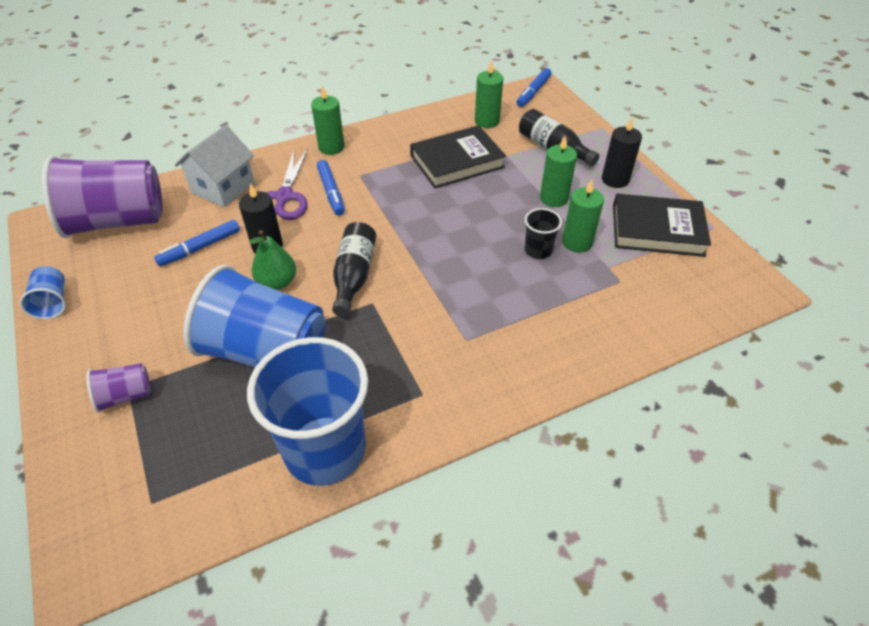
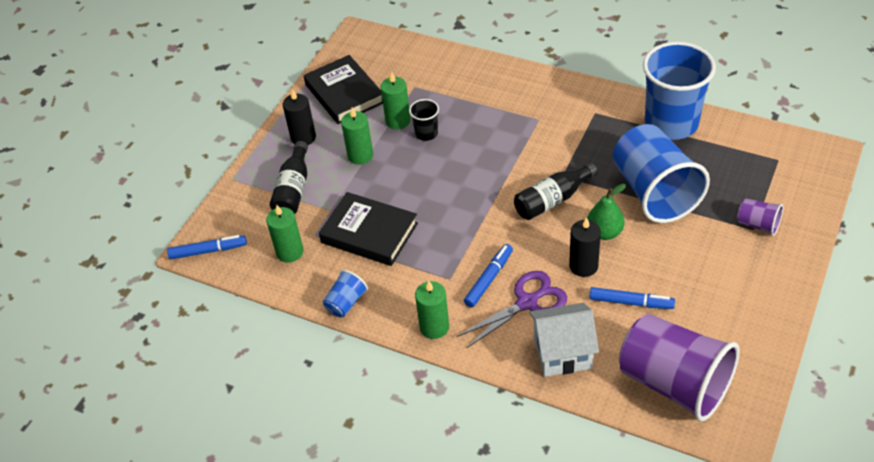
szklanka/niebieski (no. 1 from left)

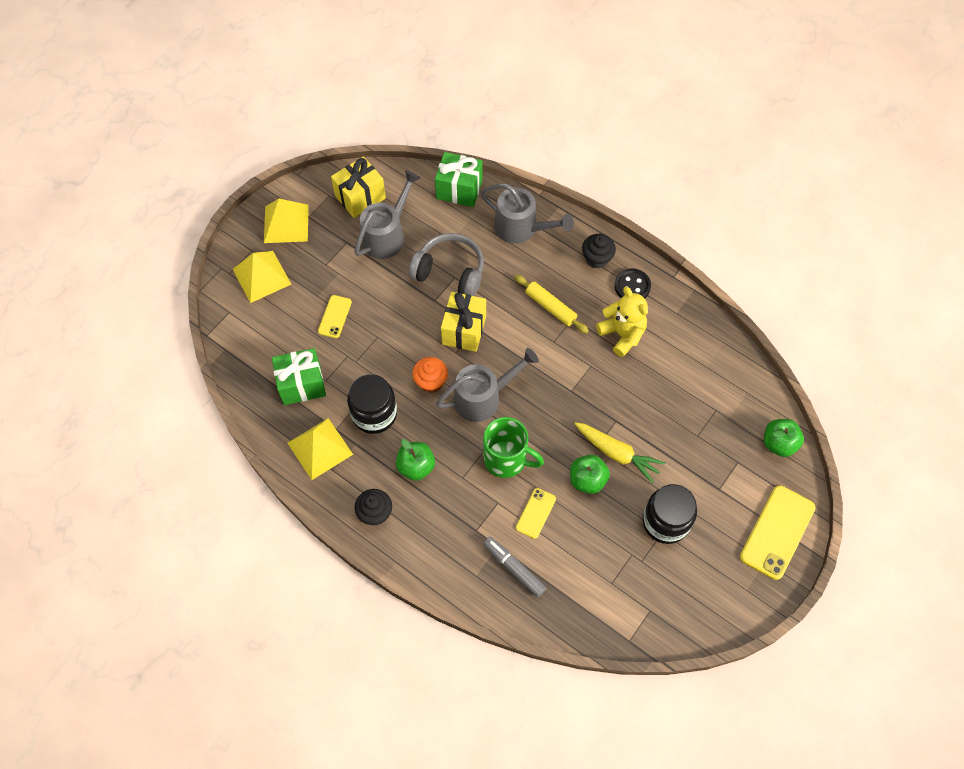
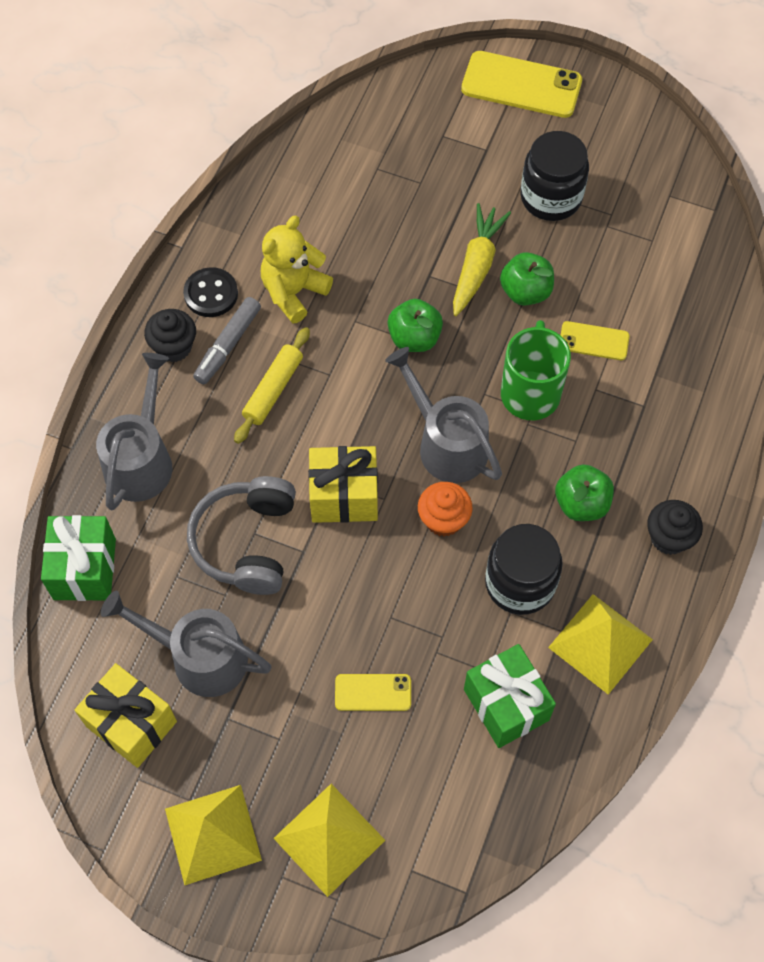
flamaster/szary
jabłko/zielony (no. 1 from left)

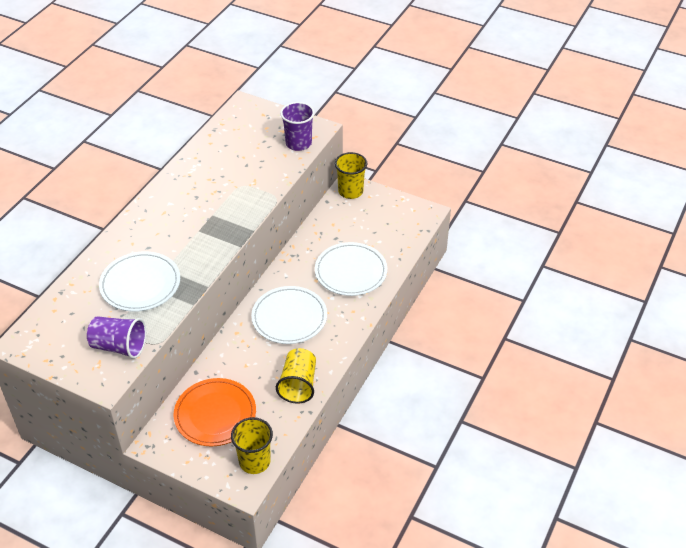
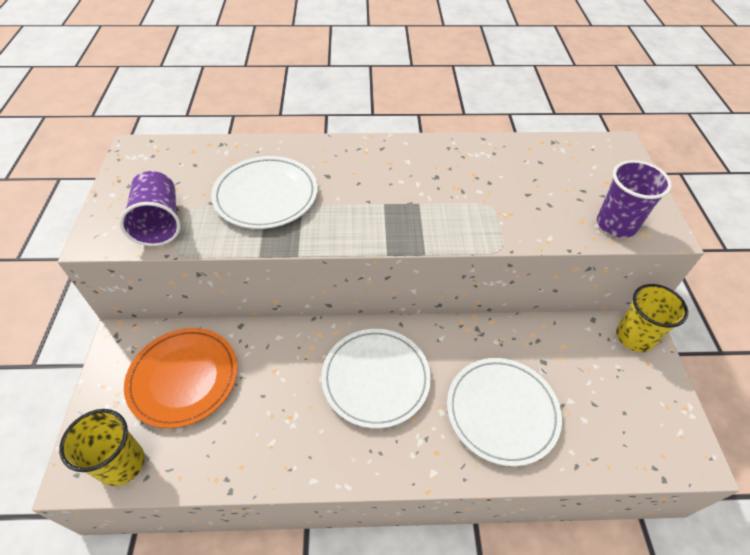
szklanka/żółty (no. 2 from left in the first image)

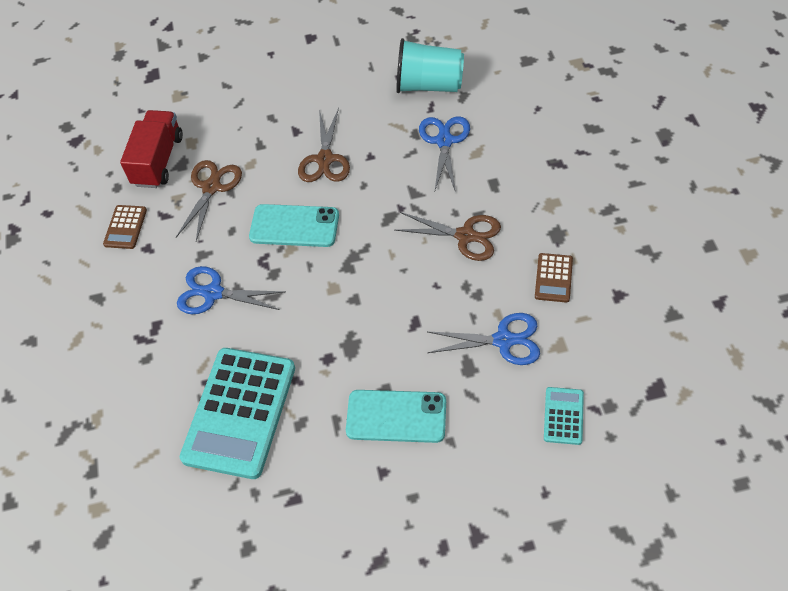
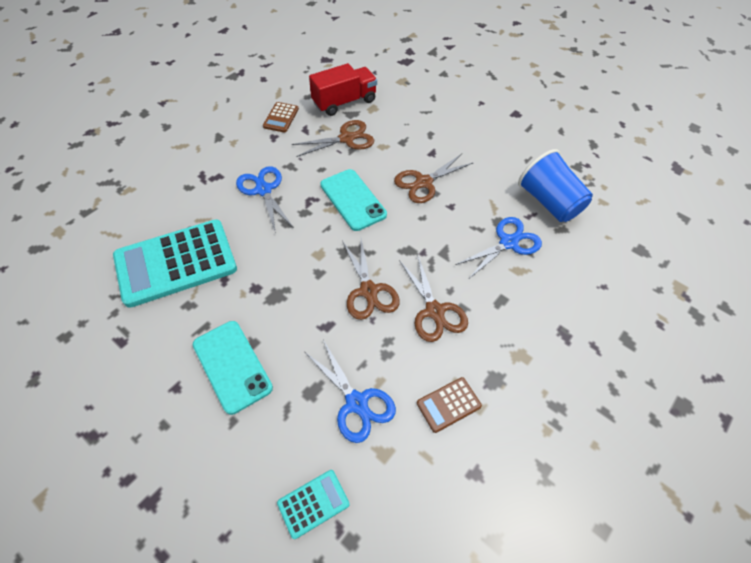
nożyczki/brązowy (no. 2 from left)
szklanka/niebieski
kalkulator/brązowy (no. 1 from left)

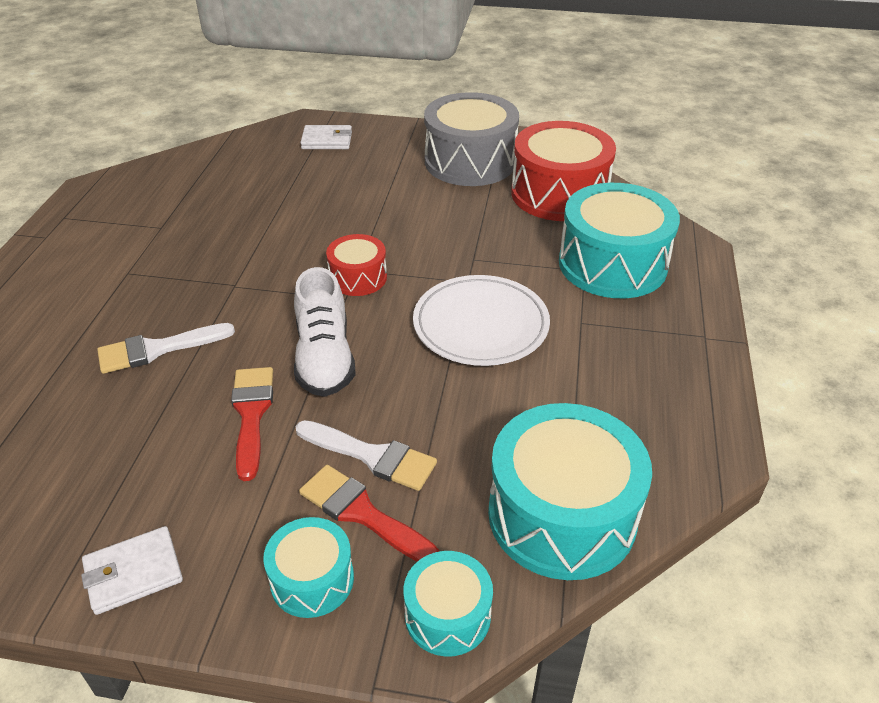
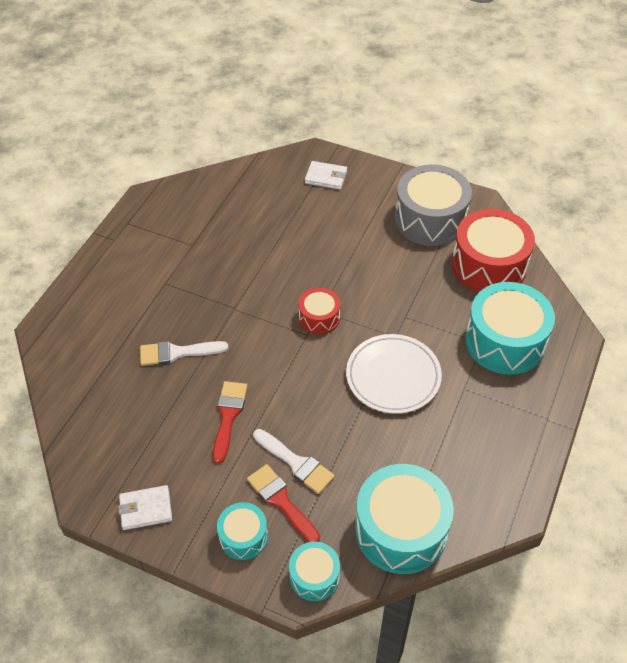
but/biały

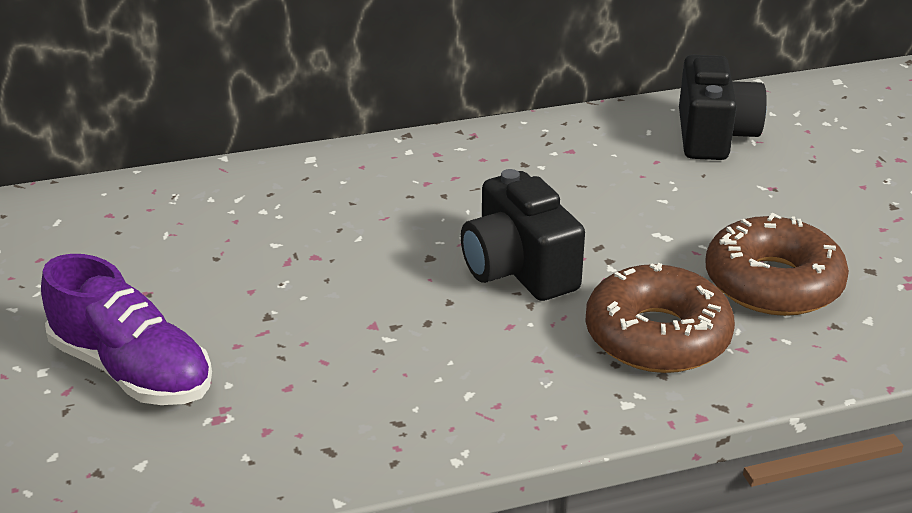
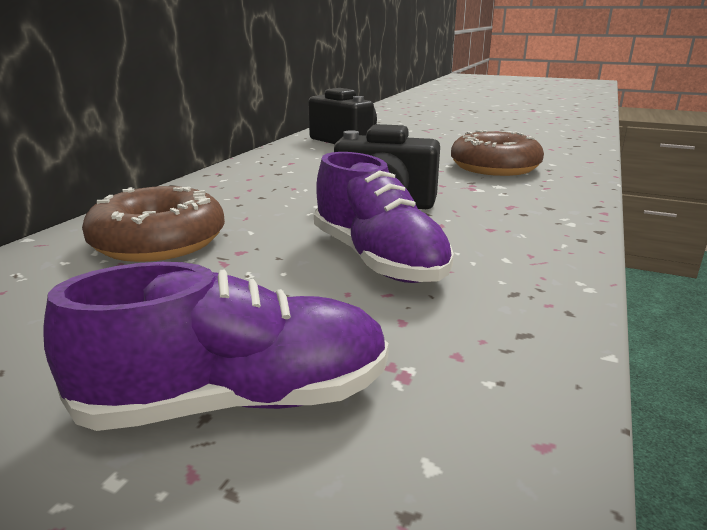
but/fioletowy (no. 2 from left)
donut/brązowy (no. 1 from left)

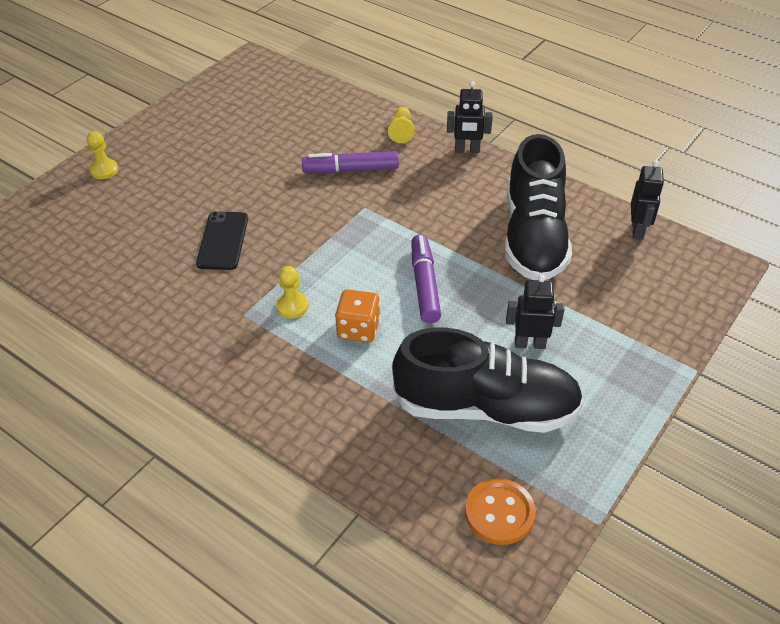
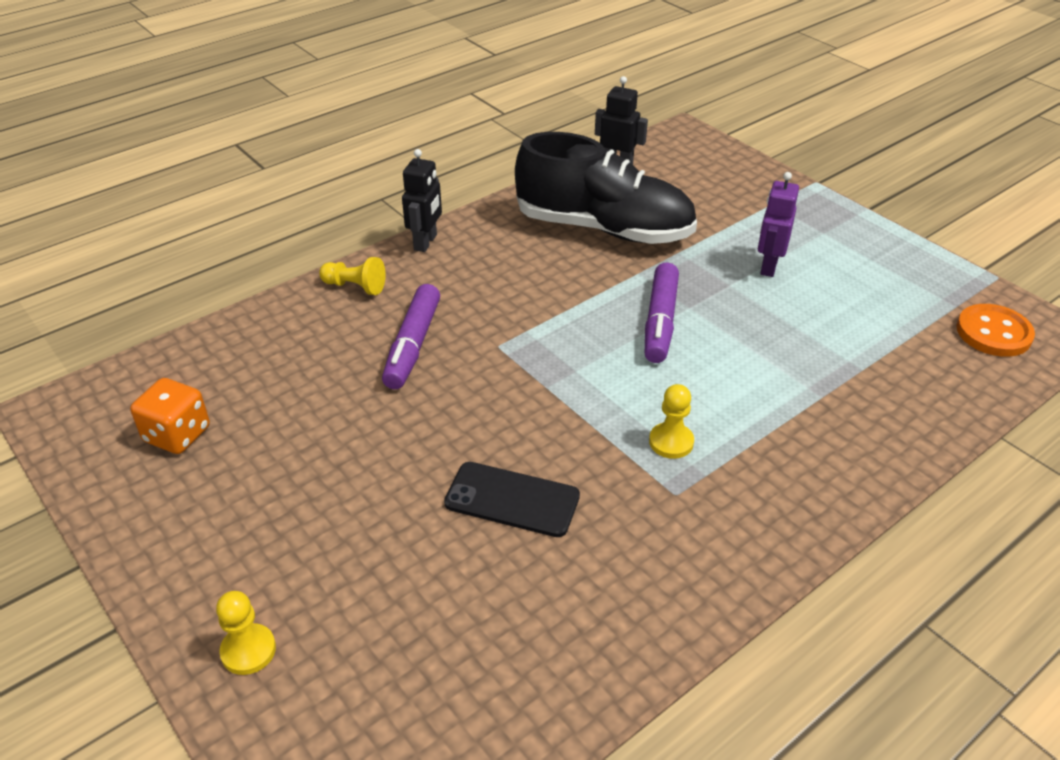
but/czarny (no. 1 from left in the first image)
kostka do gry/pomarańczowy
robot/fioletowy
flamaster/fioletowy (no. 2 from left)

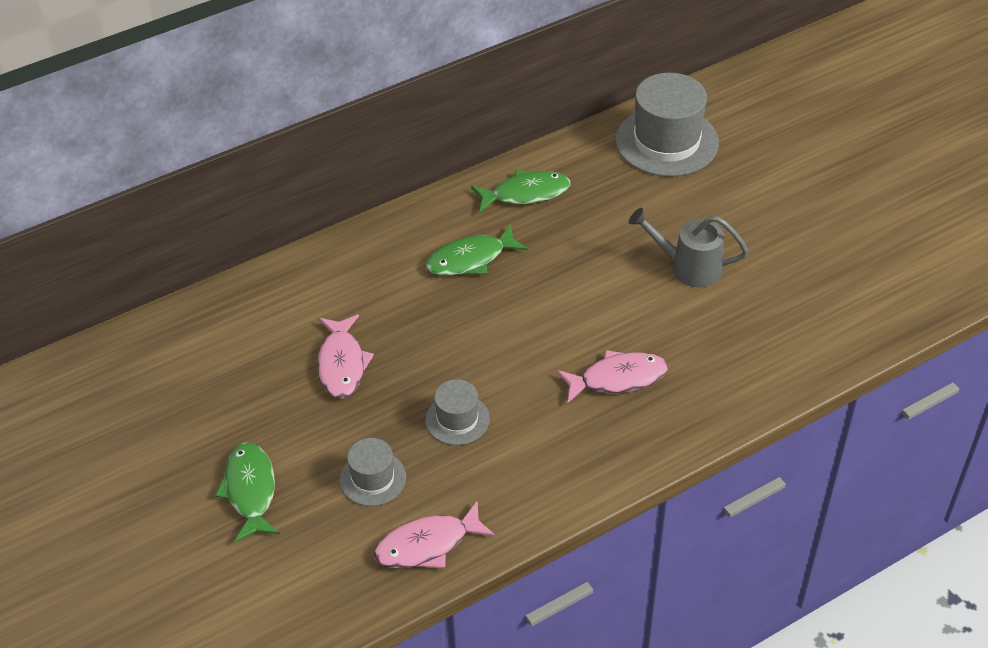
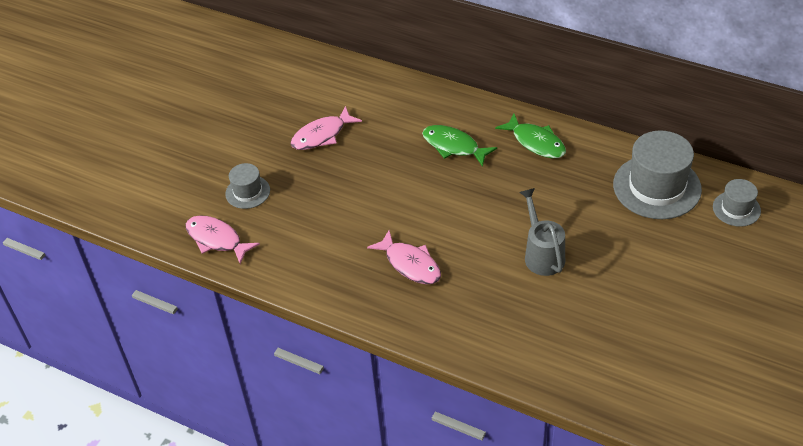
ryba/zielony (no. 1 from left in the first image)
kapelusz/szary (no. 3 from left)

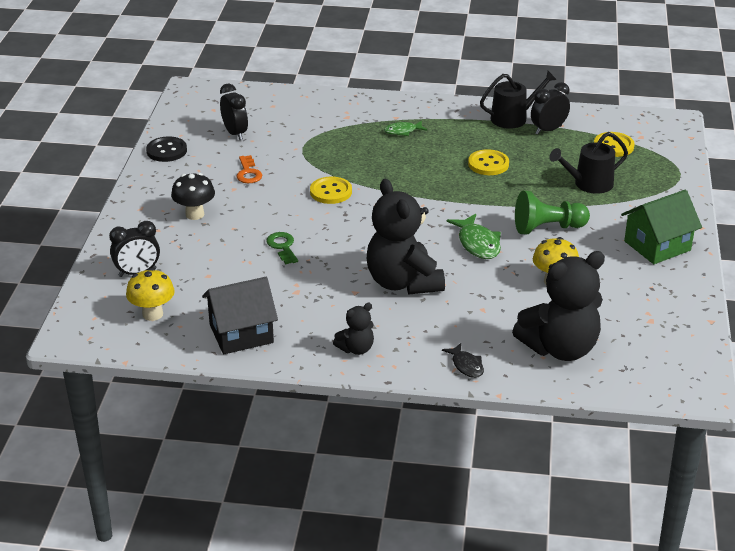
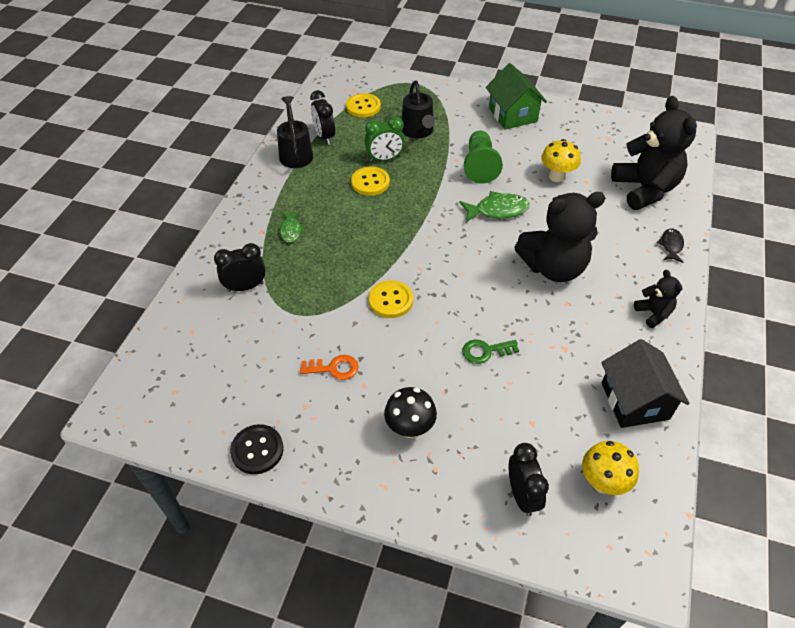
budzik/zielony
budzik/czarny (no. 1 from left)
ryba/czarny

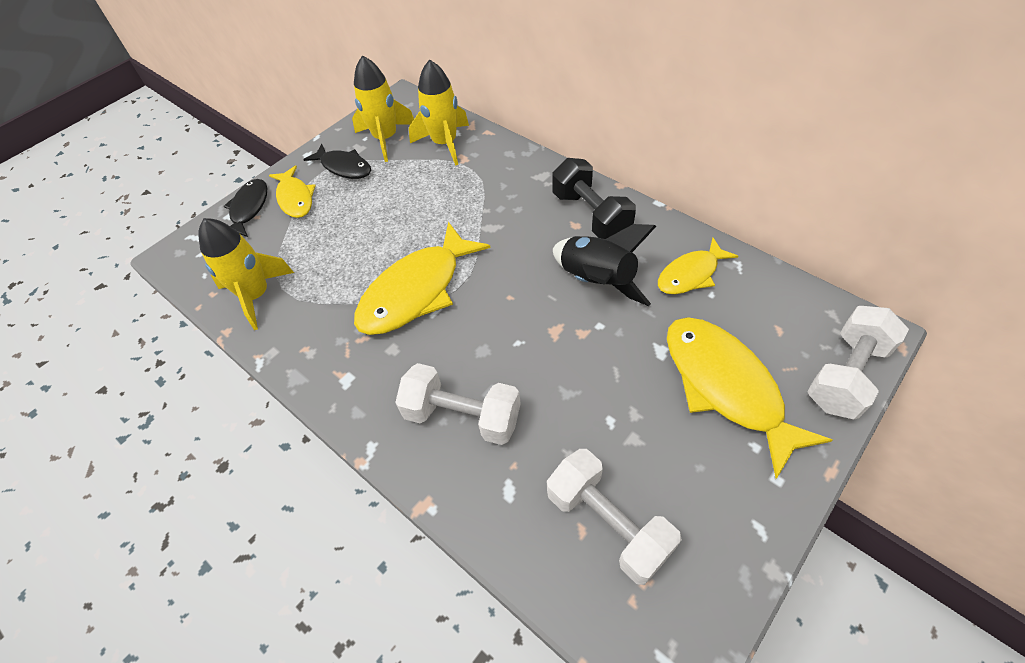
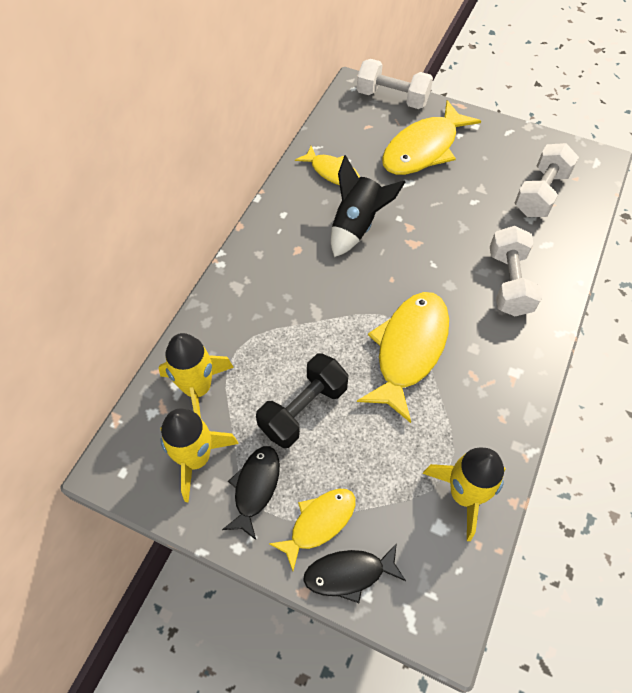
hantel/czarny
ryba/żółty (no. 3 from left)

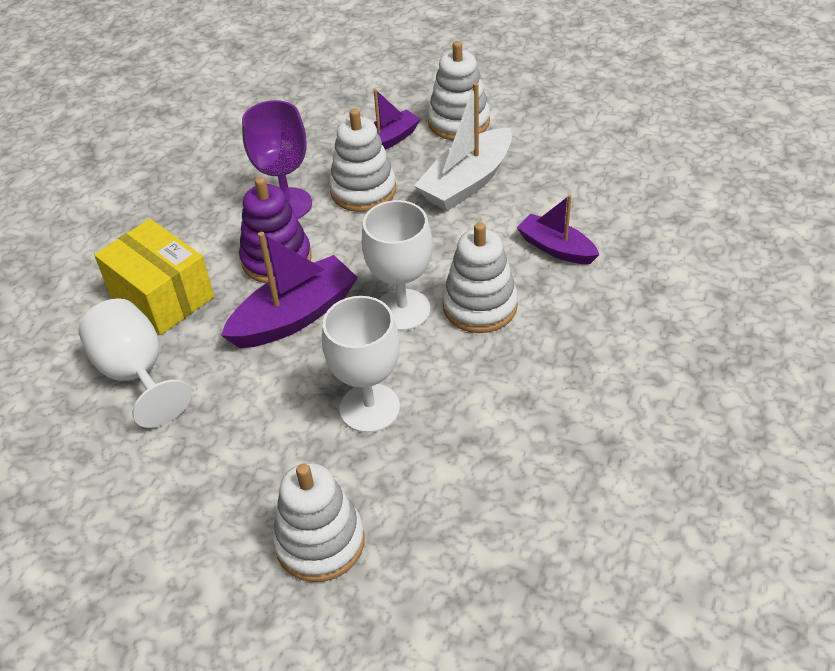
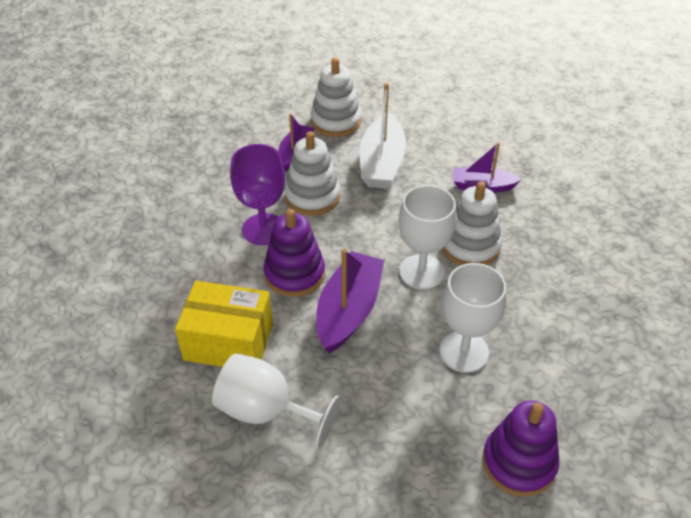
zabawka nakładanka/fioletowy (no. 2 from left)

